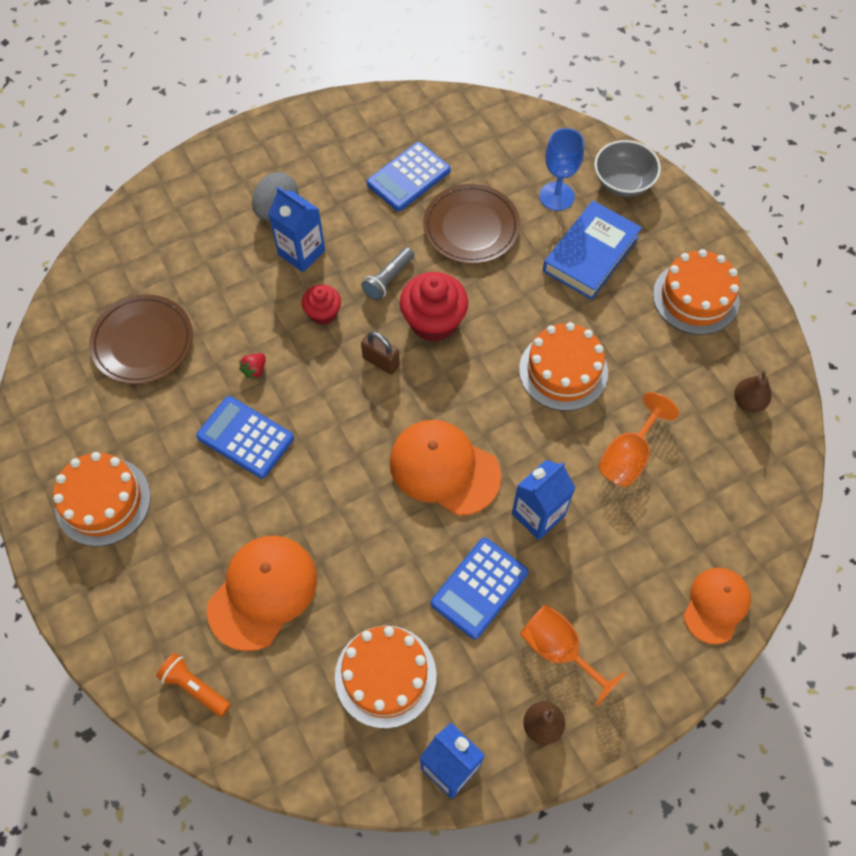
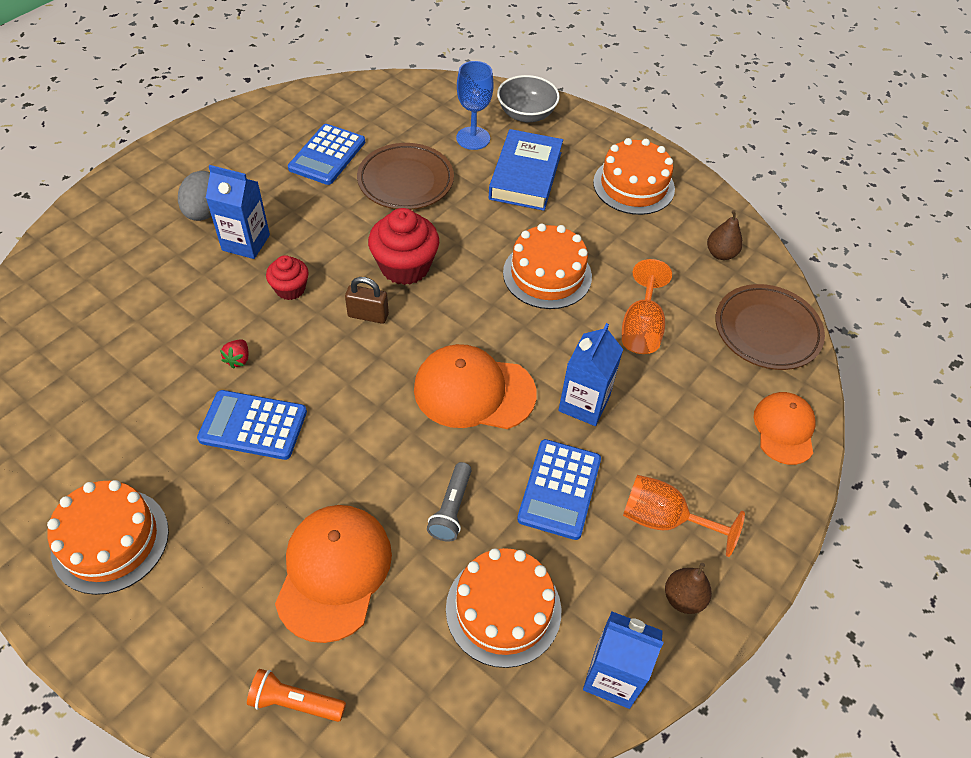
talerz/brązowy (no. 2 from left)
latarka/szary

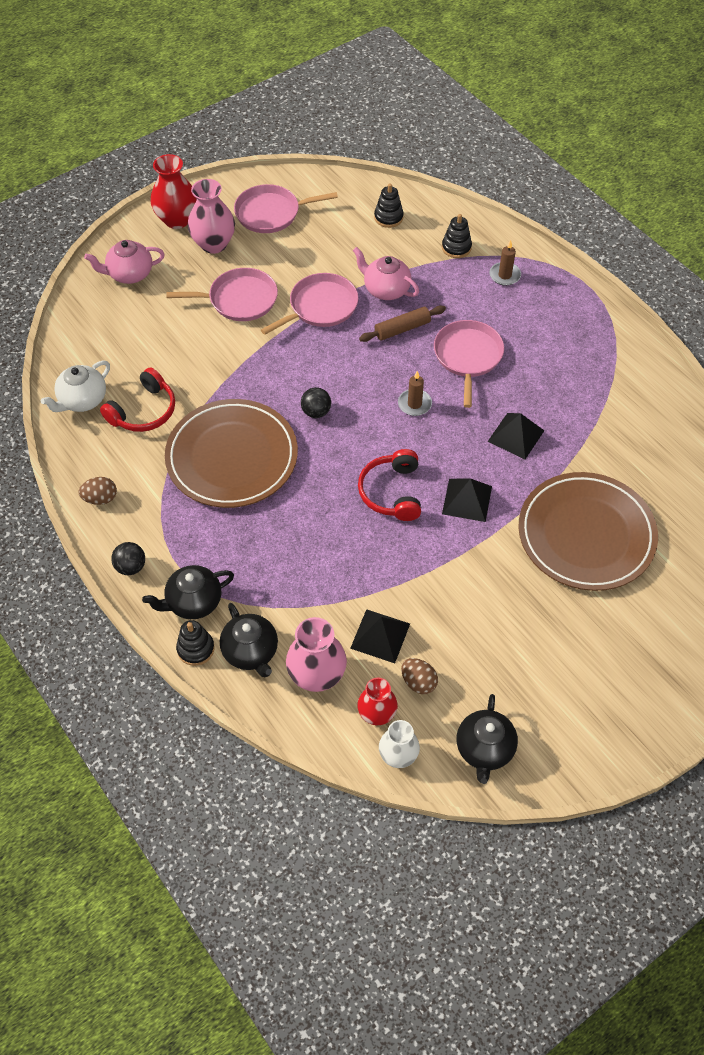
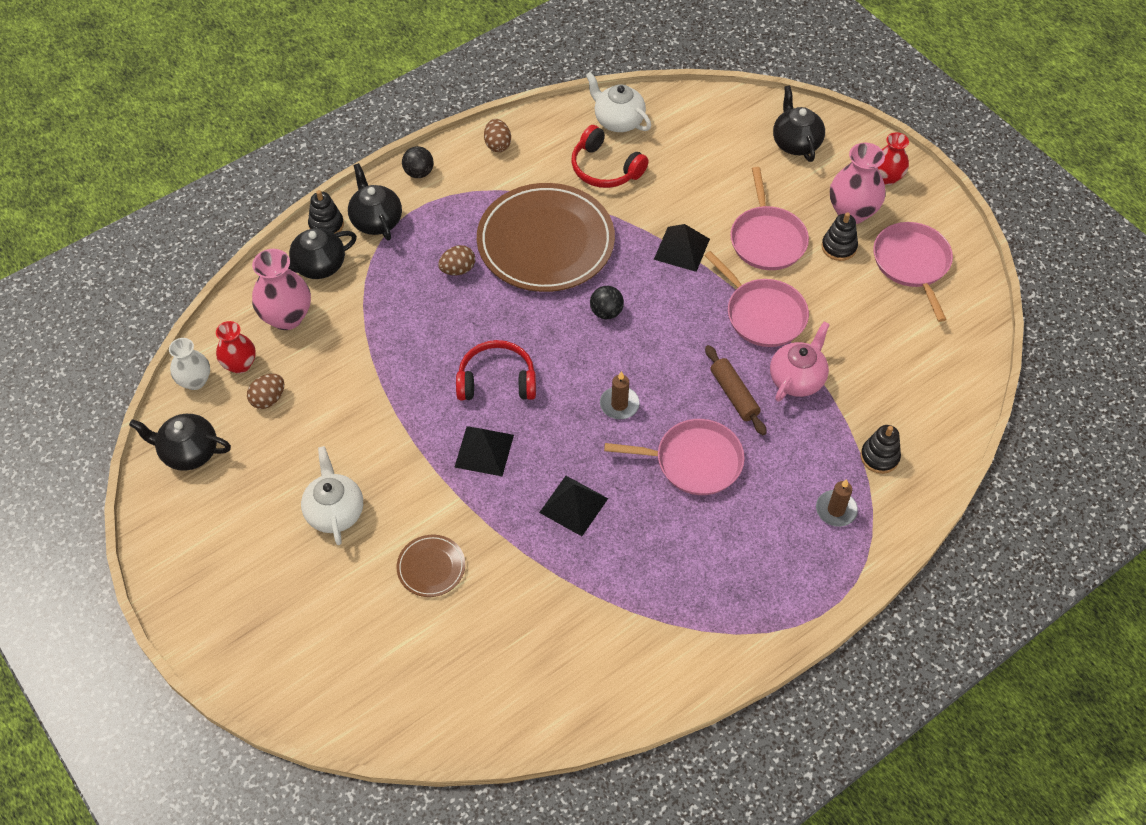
imbryk/biały (no. 1 from left)
jajko/brązowy (no. 2 from left)
piramida/czarny (no. 3 from left)
zabawka nakładanka/czarny (no. 2 from left)
imbryk/czarny (no. 4 from left)
wazon/czerwony (no. 2 from left)
talerz/brązowy (no. 1 from left)

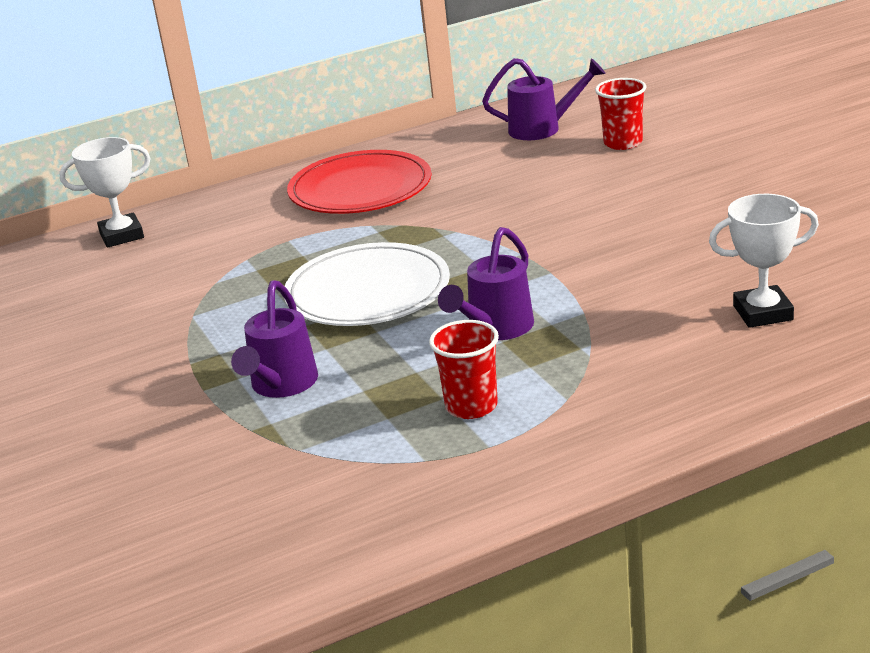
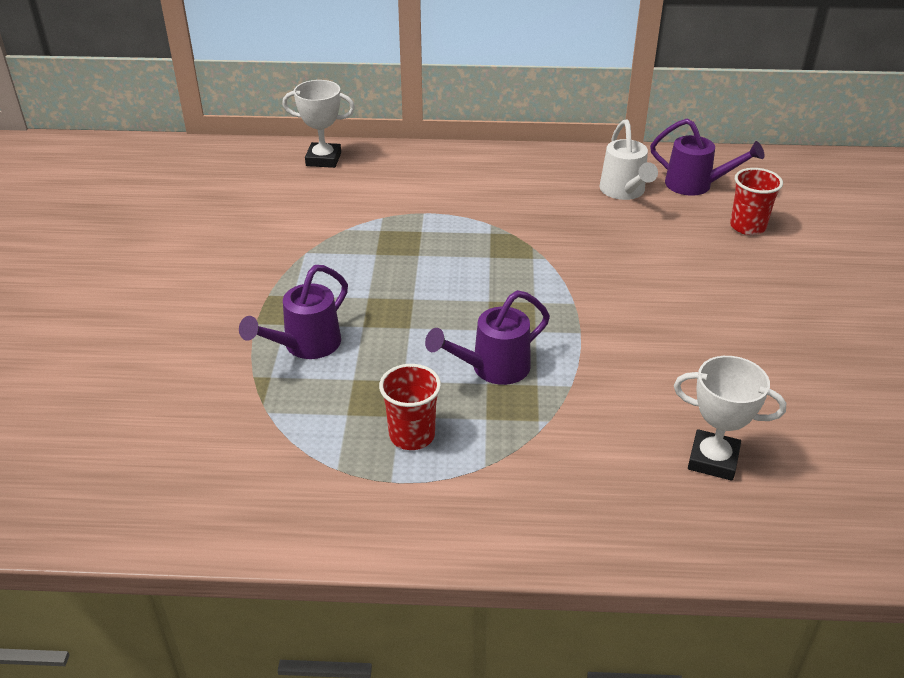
talerz/biały
talerz/czerwony
konewka/biały

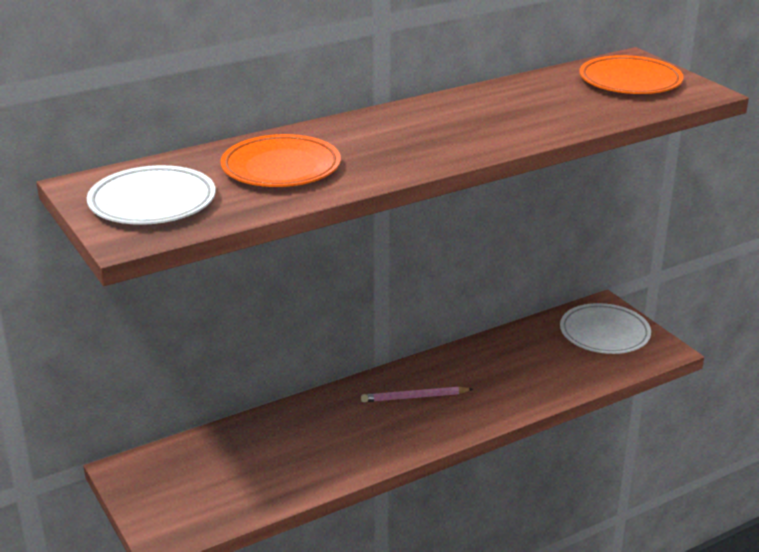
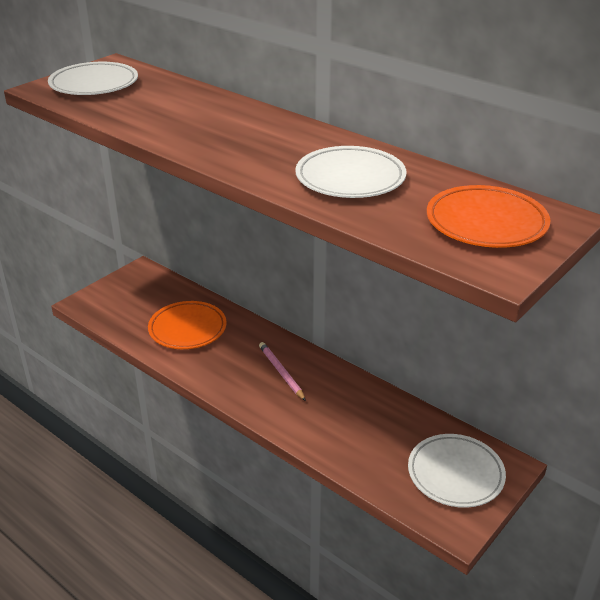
talerz/biały (no. 2 from left)
talerz/pomarańczowy (no. 1 from left)

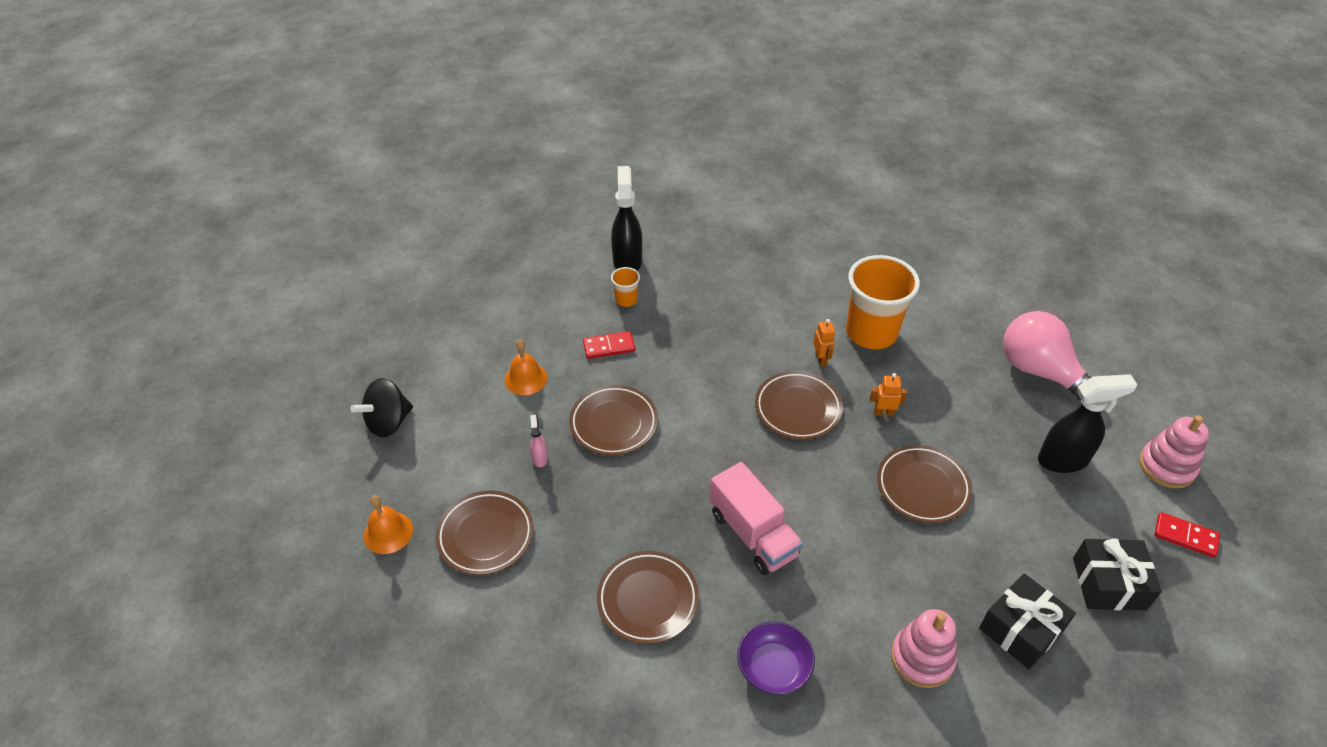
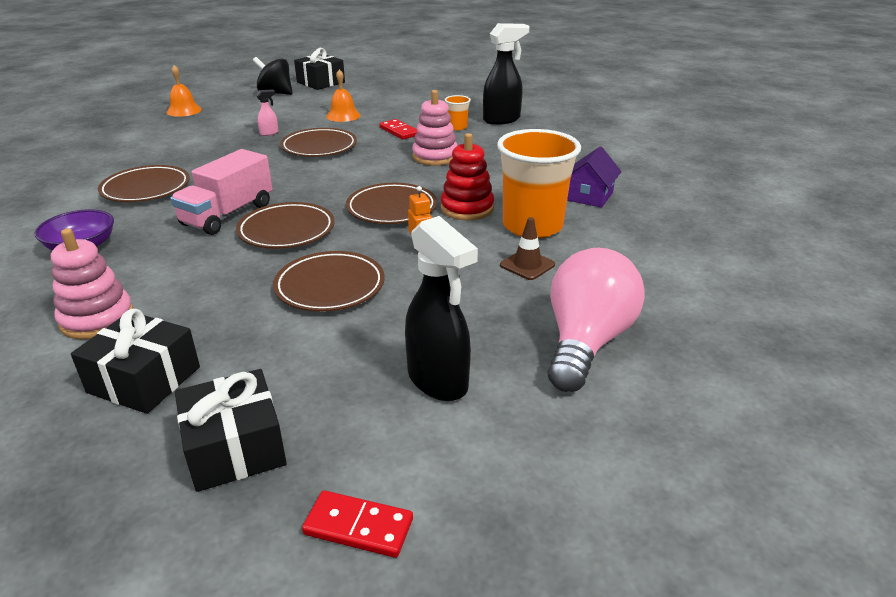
prezent/czarny (no. 3 from left)
pachołek/brązowy
domek/fioletowy
talerz/brązowy (no. 2 from left)
zabawka nakładanka/różowy (no. 2 from left)
zabawka nakładanka/czerwony
kostka domina/czerwony (no. 1 from left)

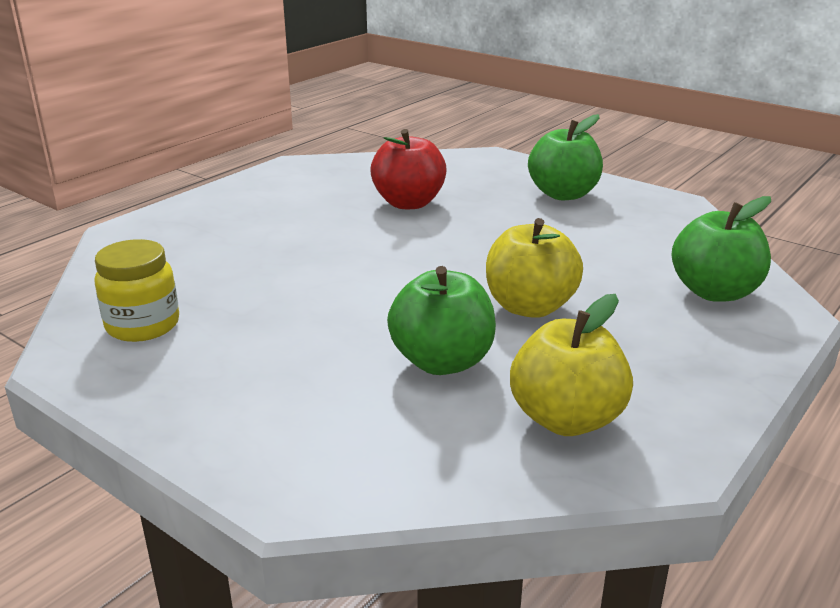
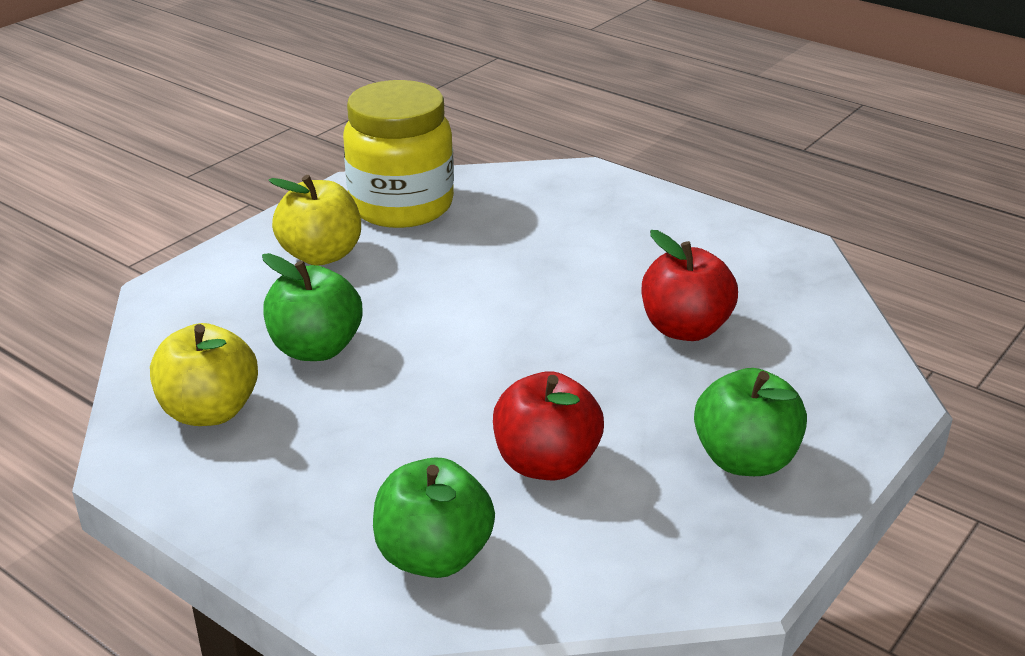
jabłko/czerwony (no. 1 from left)
jabłko/żółty (no. 2 from left)
słoik/żółty

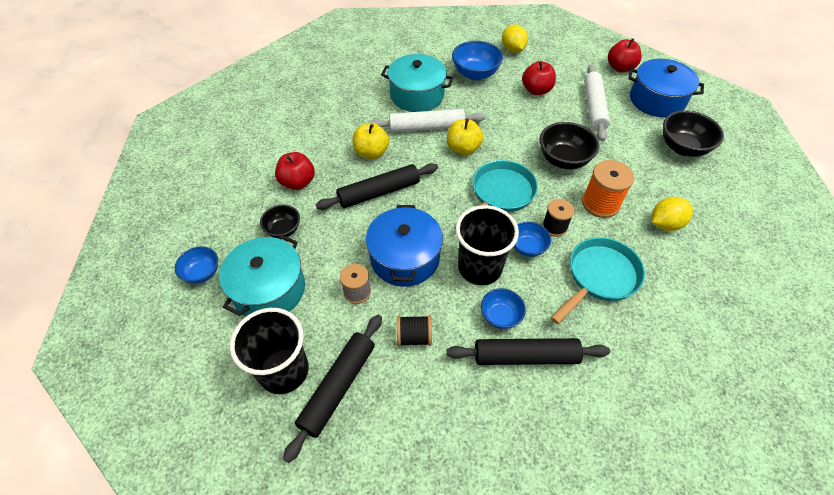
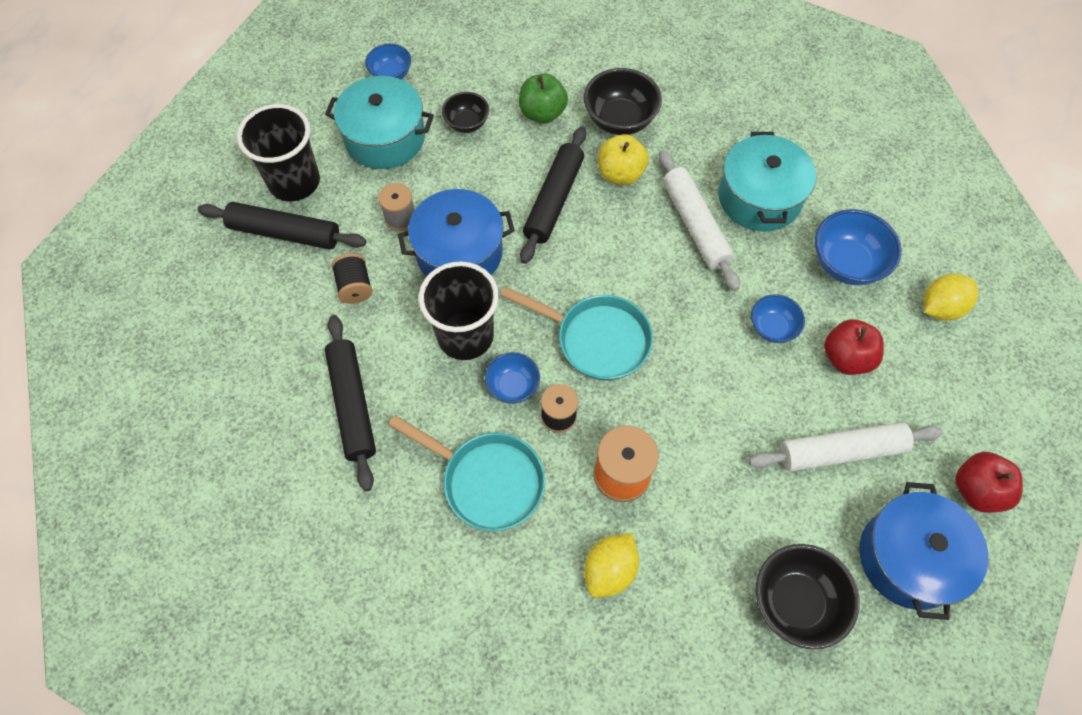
jabłko/żółty (no. 2 from left in the first image)
miska/niebieski (no. 3 from left)
miska/czarny (no. 2 from left)
jabłko/zielony
wałek do ciasta/czarny (no. 3 from left)
cytryna/żółty (no. 1 from left)

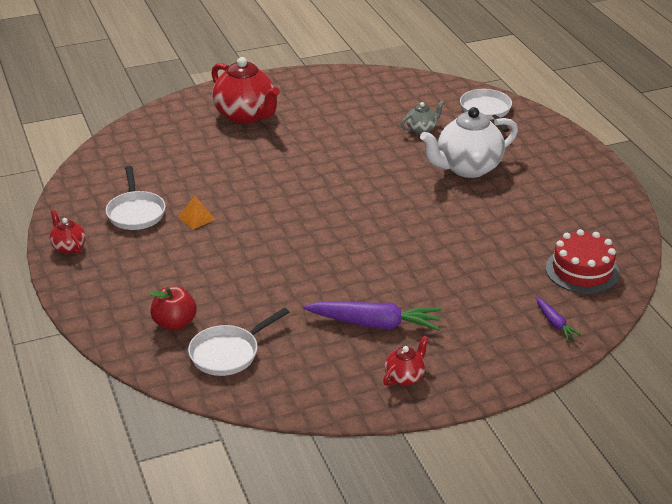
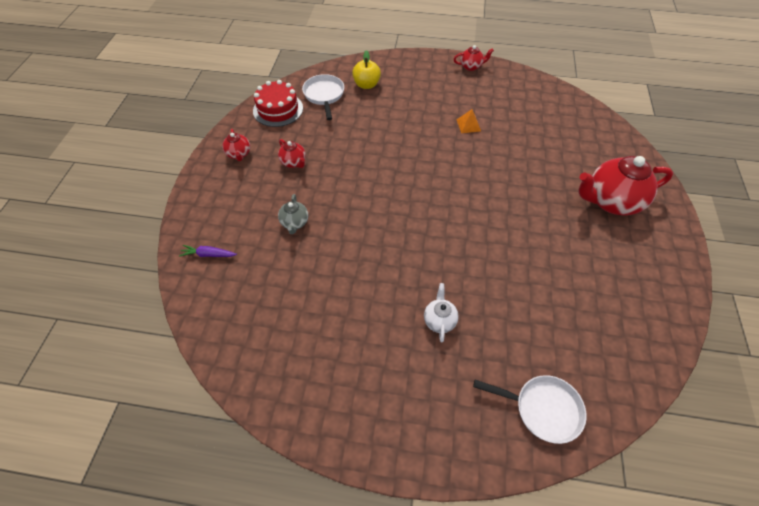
patelnia/biały (no. 1 from left in the first image)
imbryk/szary
tort/czerwony
imbryk/czerwony (no. 2 from left)
jabłko/żółty
imbryk/biały

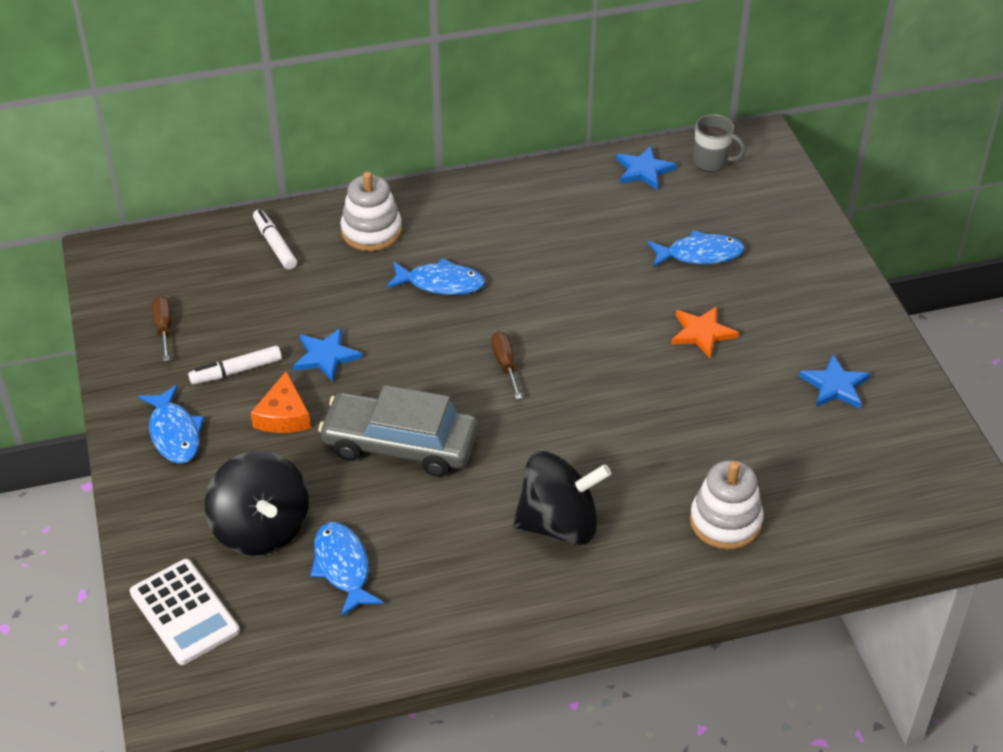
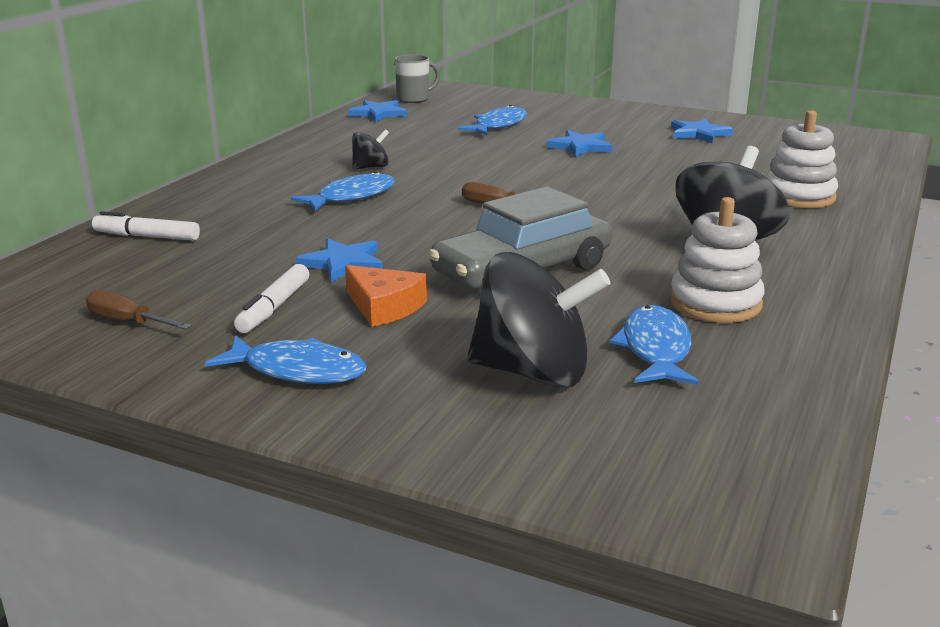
kalkulator/biały
bączek/czarny (no. 1 from left)
zabawka nakładanka/biały (no. 1 from left)
gwiazda/niebieski (no. 3 from left)
ryba/niebieski (no. 4 from left)

